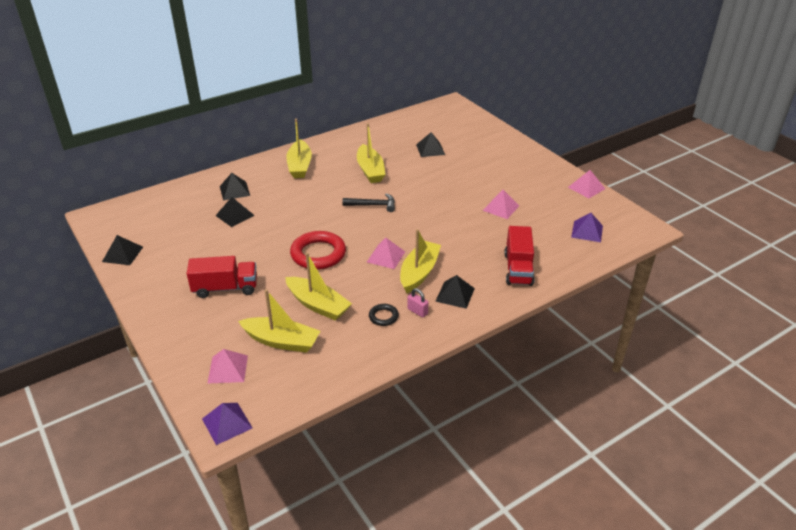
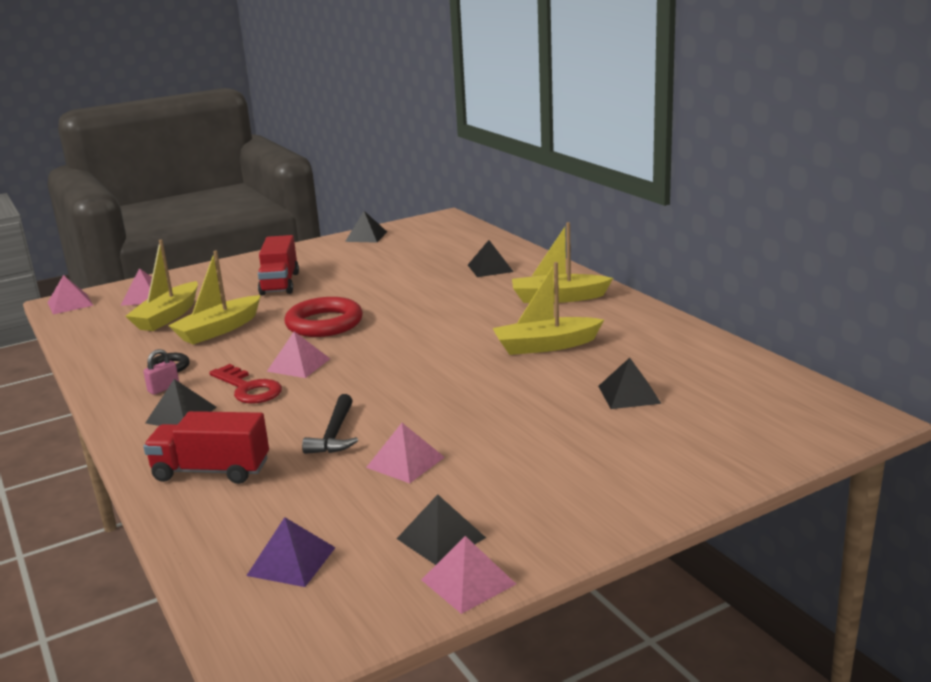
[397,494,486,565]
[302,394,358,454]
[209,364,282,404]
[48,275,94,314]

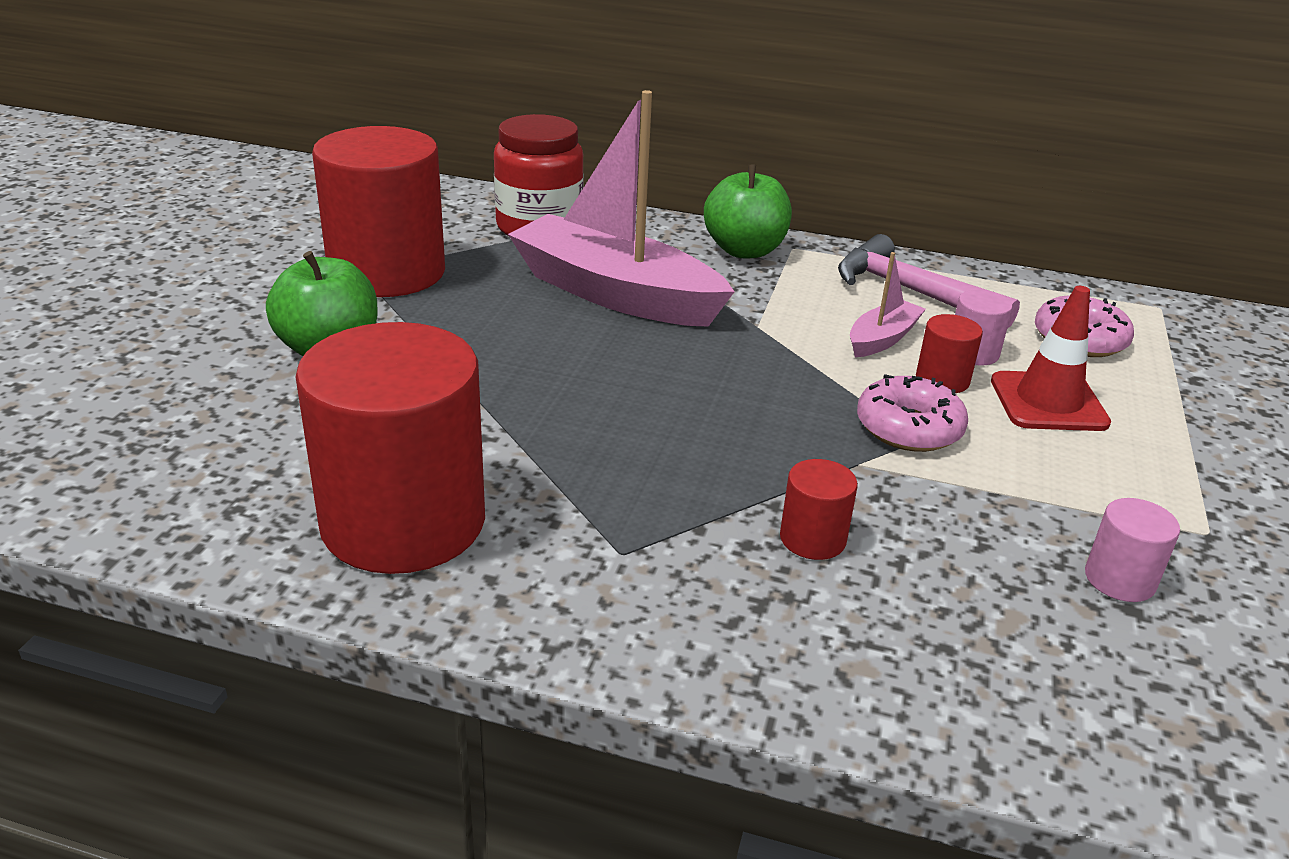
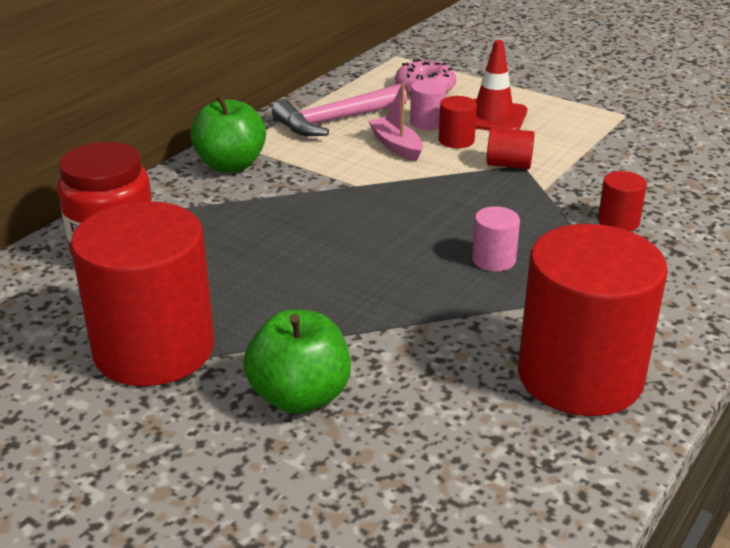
[508,90,735,327] (first image)
[472,206,520,272]
[487,127,535,169]

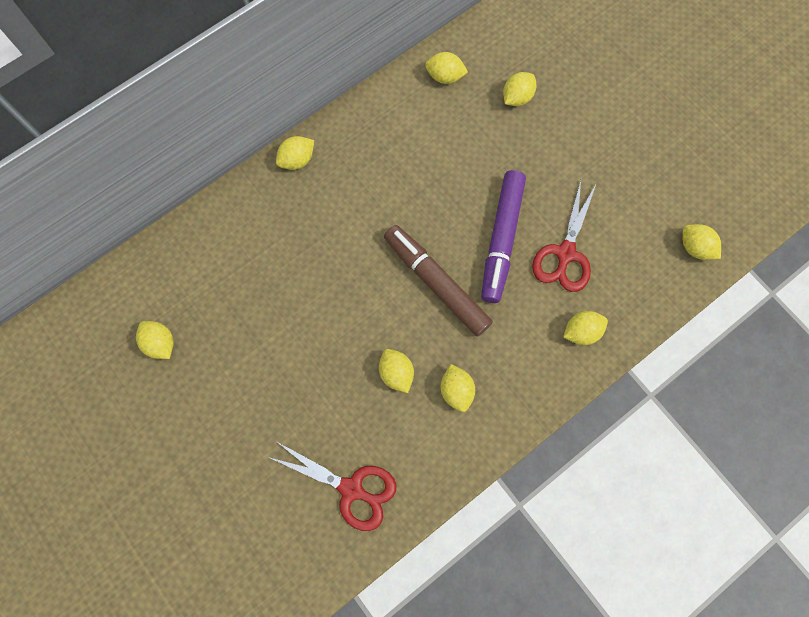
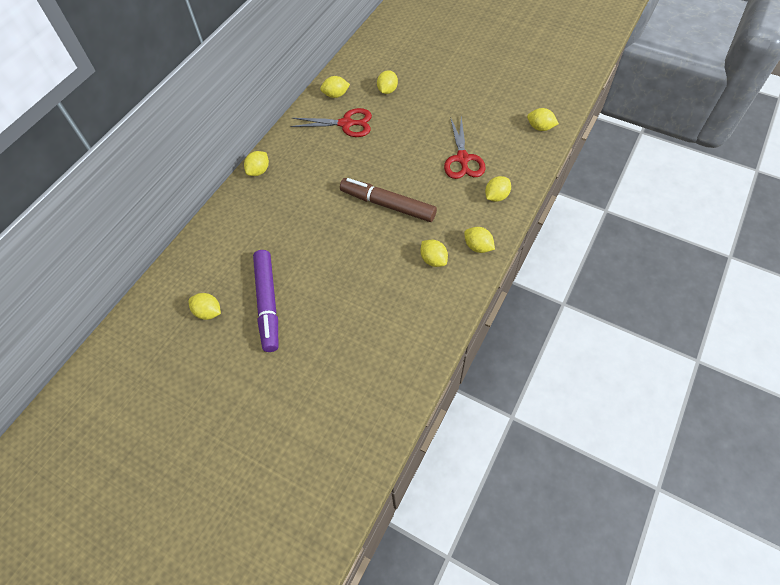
[291,108,372,137]
[464,227,495,253]
[253,250,278,352]

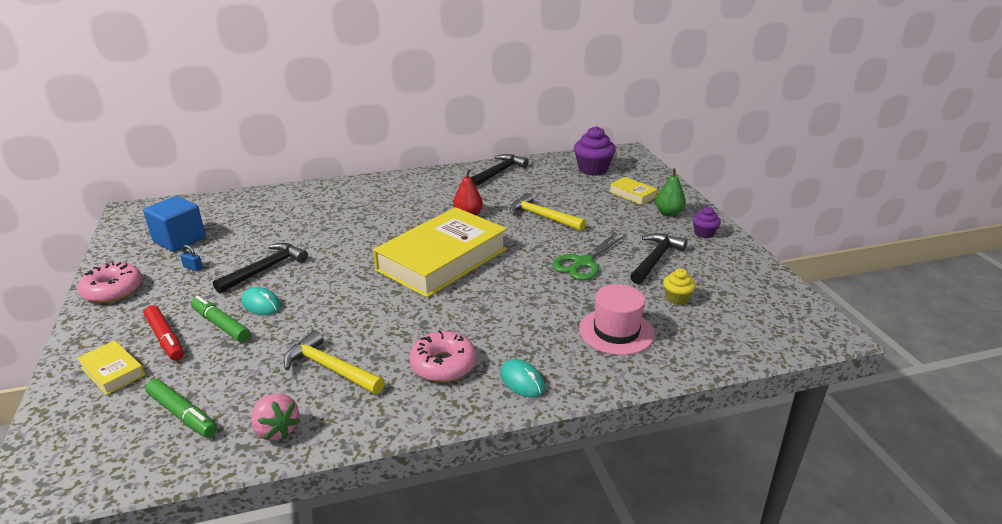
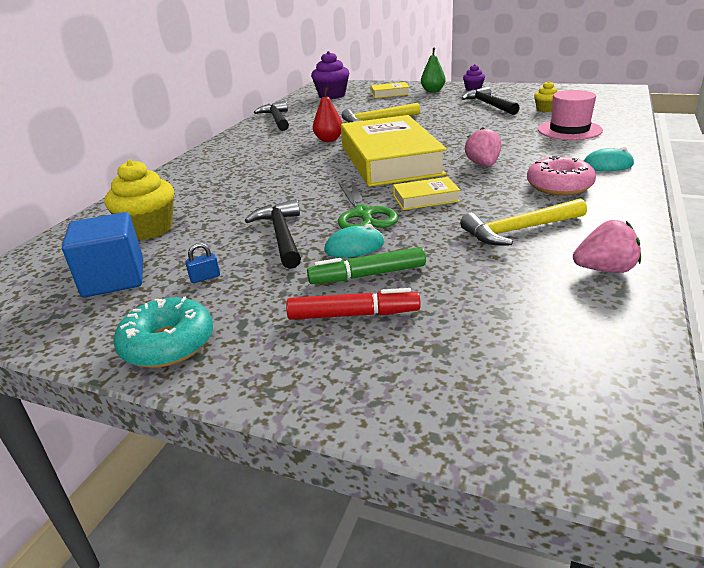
[145,379,217,438] (first image)
[104,160,174,240]
[465,127,501,166]
[393,177,460,210]
[338,179,399,229]
[113,297,213,368]

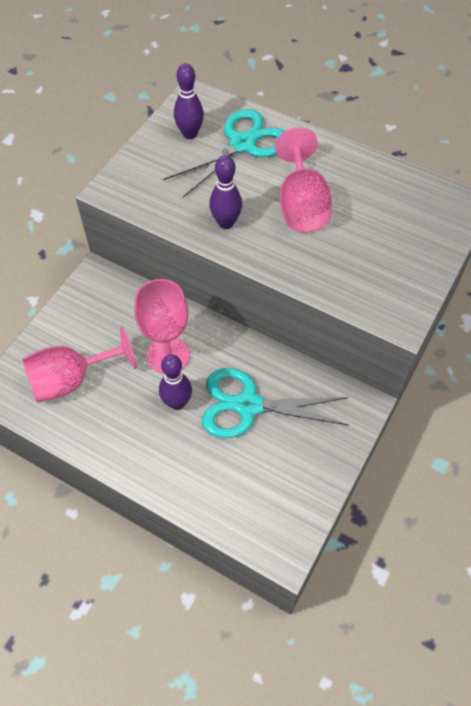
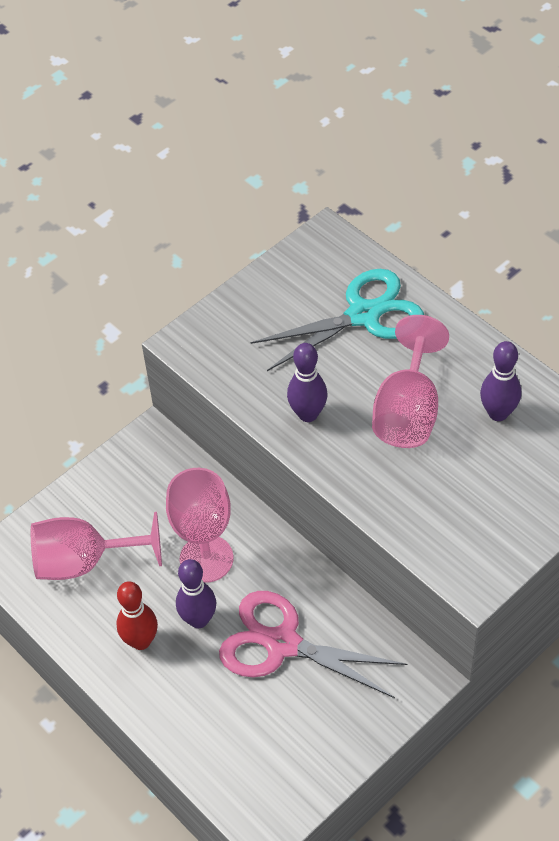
[116,581,158,650]
[480,341,521,421]
[219,591,407,698]

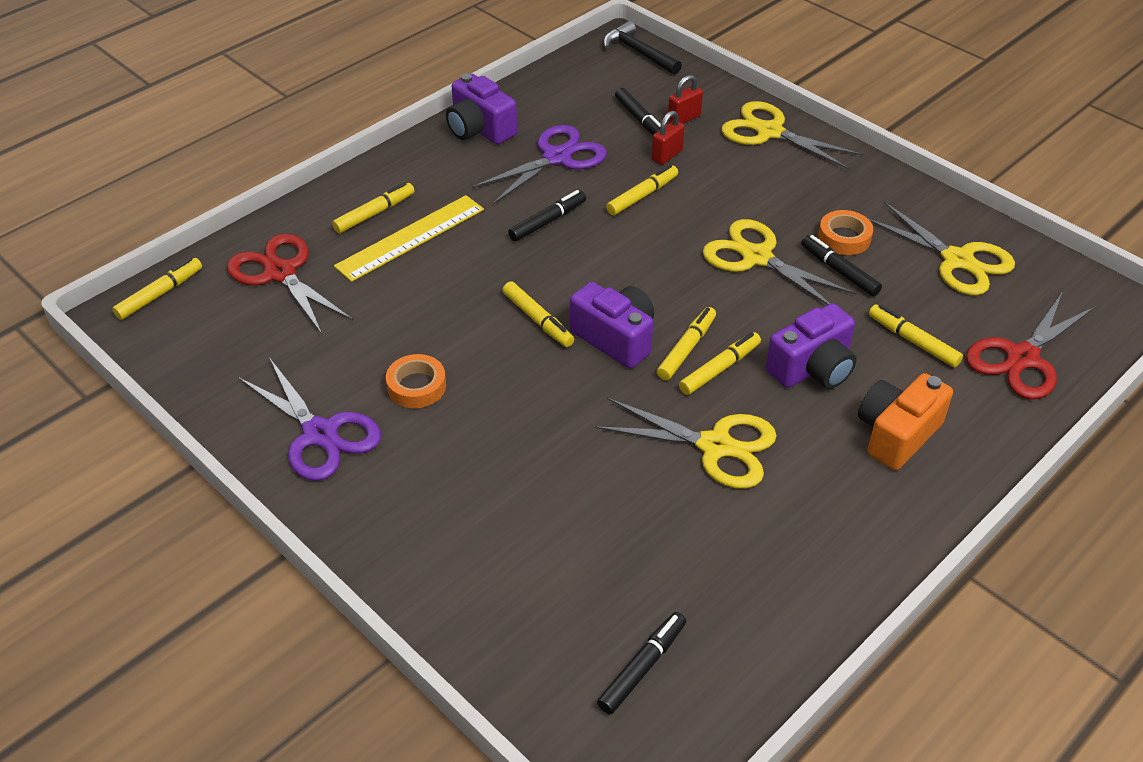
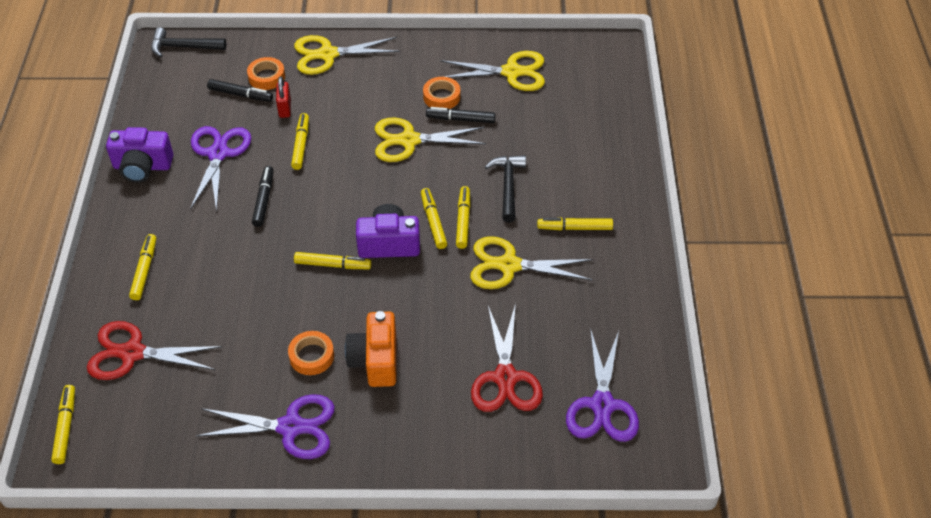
[334,195,484,282] (first image)
[345,311,396,387]
[537,218,613,230]
[471,303,543,412]
[566,328,639,442]
[247,57,285,90]
[485,155,526,222]
[470,236,593,289]

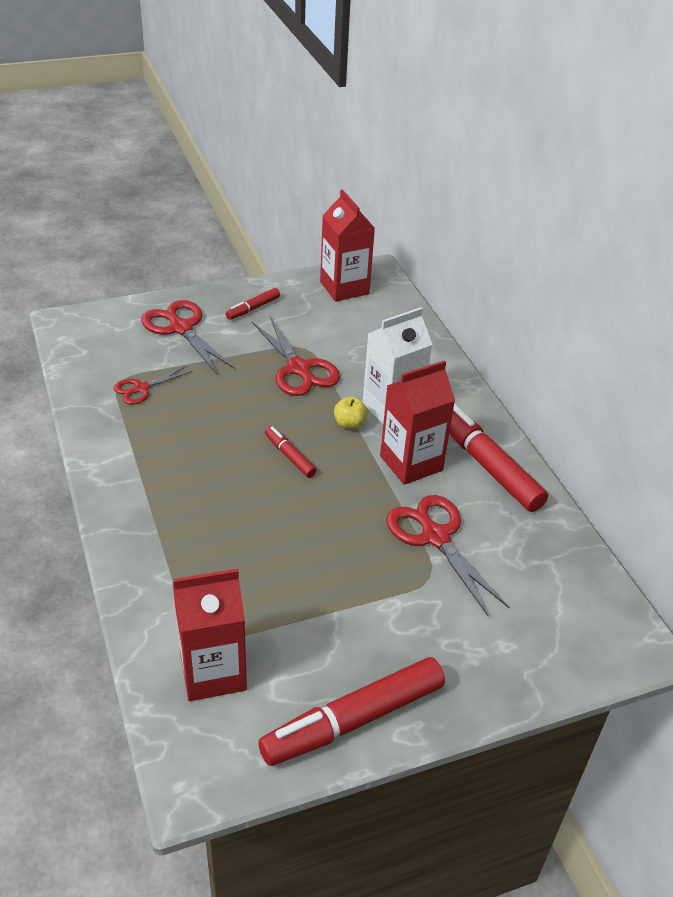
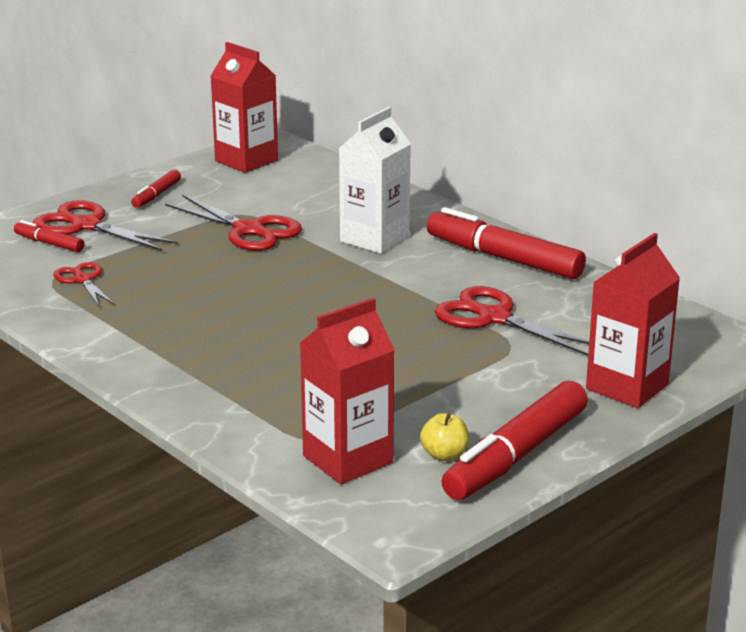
[14,220,84,252]
[420,413,469,461]
[586,233,680,408]
[53,262,114,306]

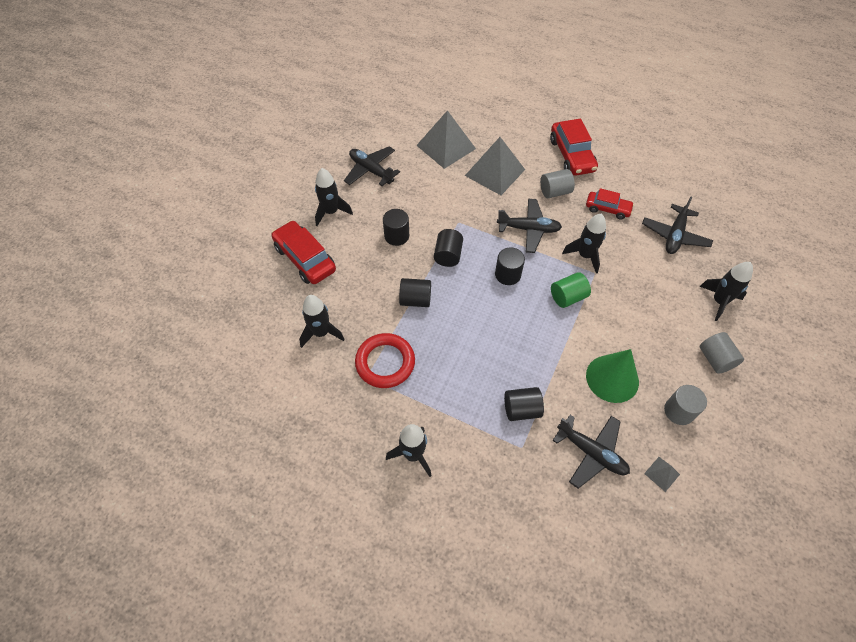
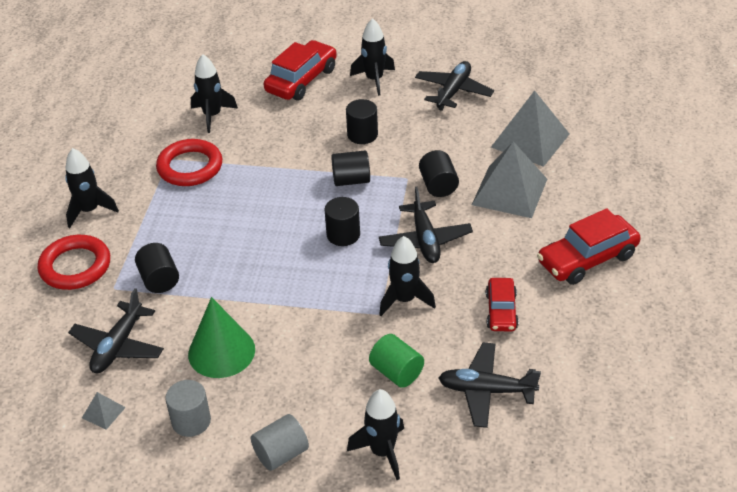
[540,169,575,198] (first image)
[38,235,110,290]
[419,150,459,197]
[369,334,424,388]

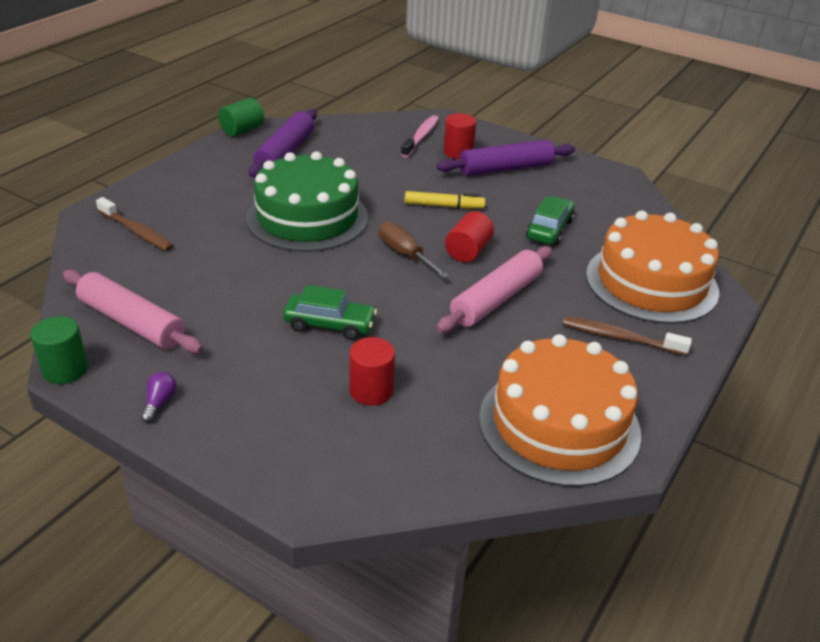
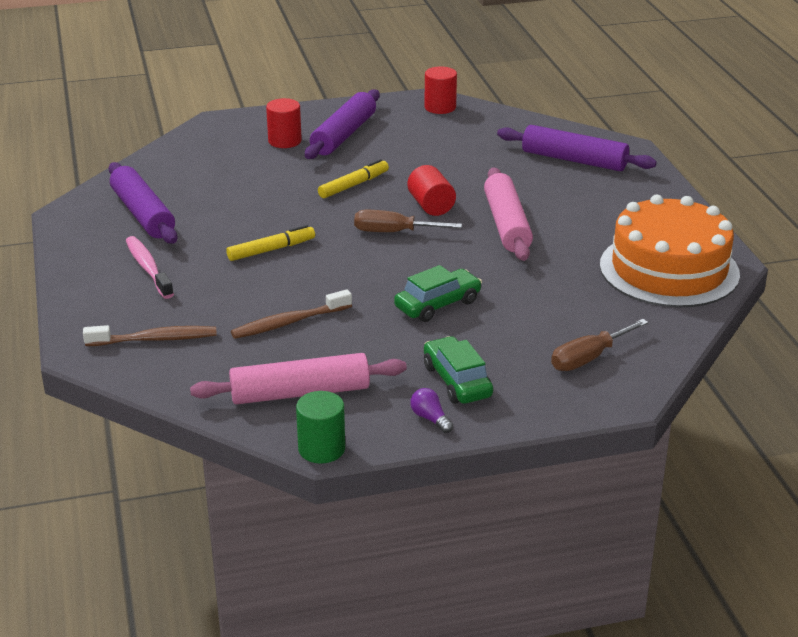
[218,98,264,137] (first image)
[551,319,649,371]
[424,66,457,114]
[126,236,174,299]
[424,336,493,404]
[231,289,352,339]
[226,225,315,261]
[497,125,657,171]

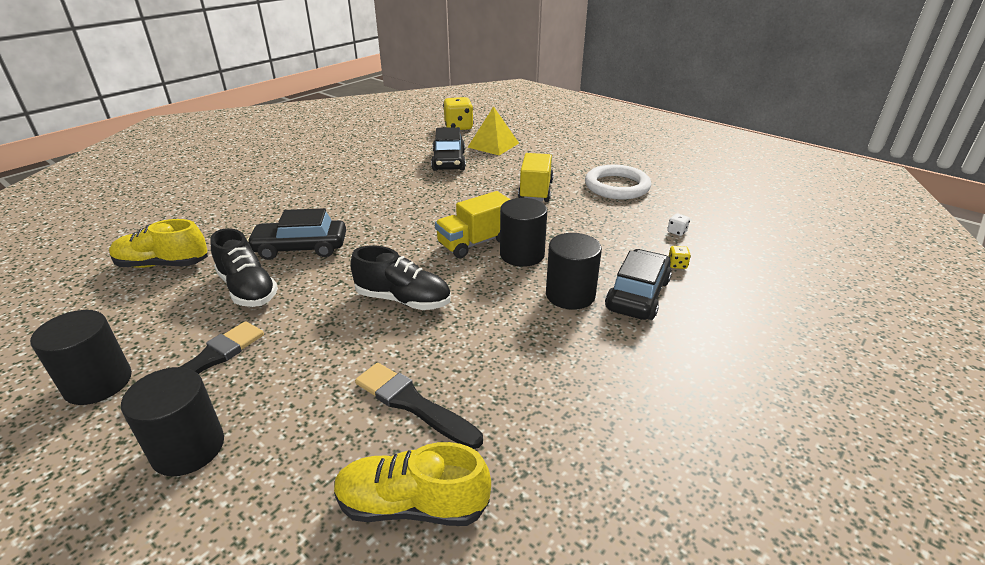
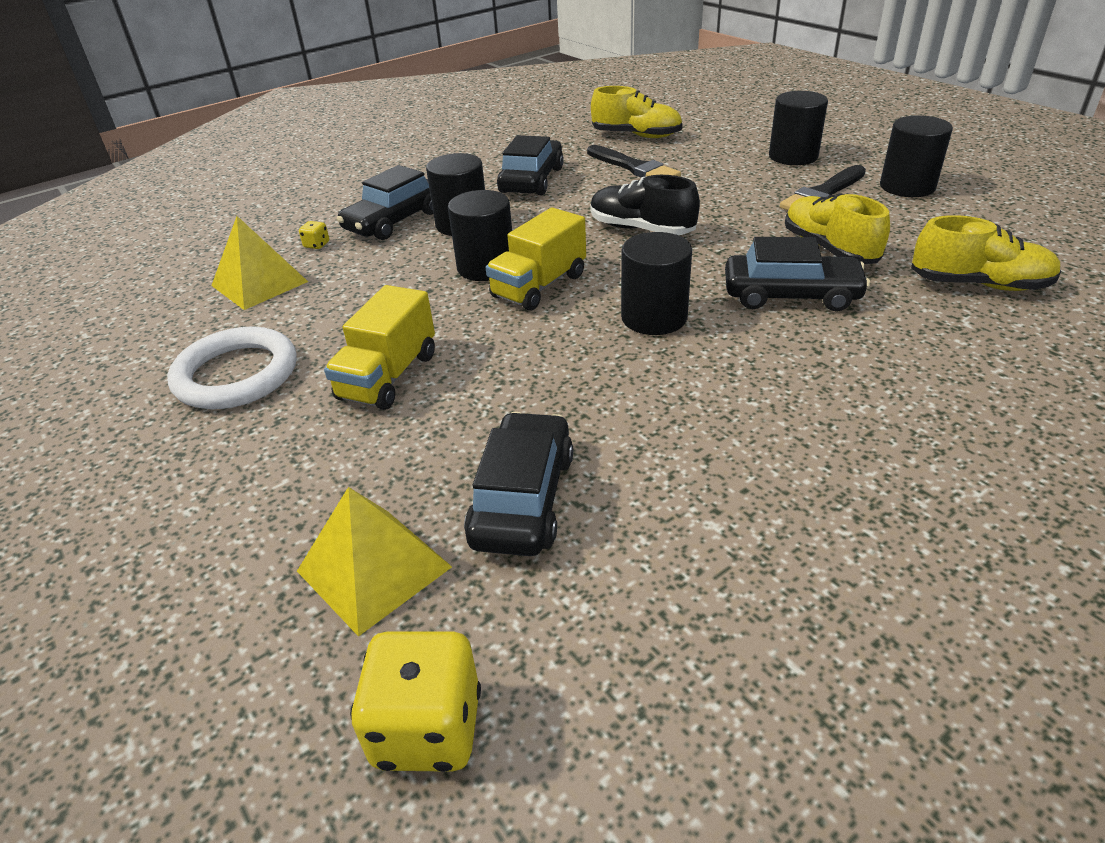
[497,135,564,195]
[621,232,692,335]
[211,216,308,310]
[785,193,890,264]
[486,207,586,311]

